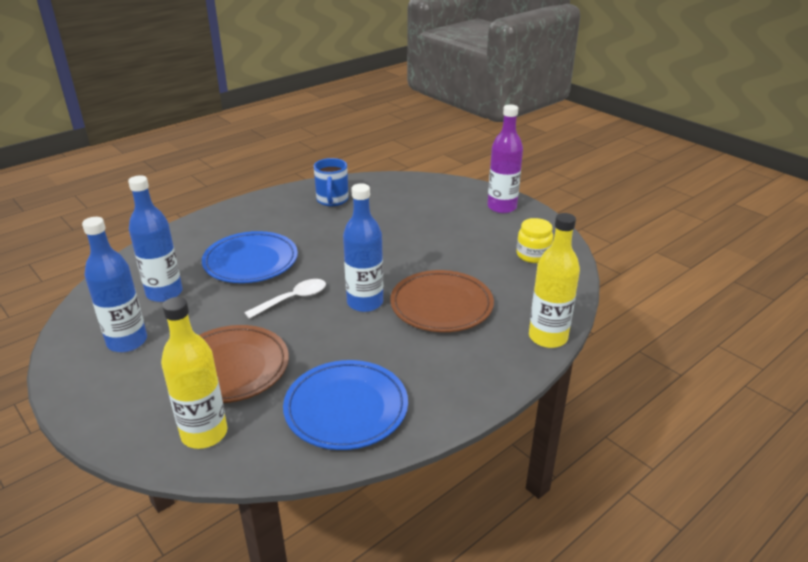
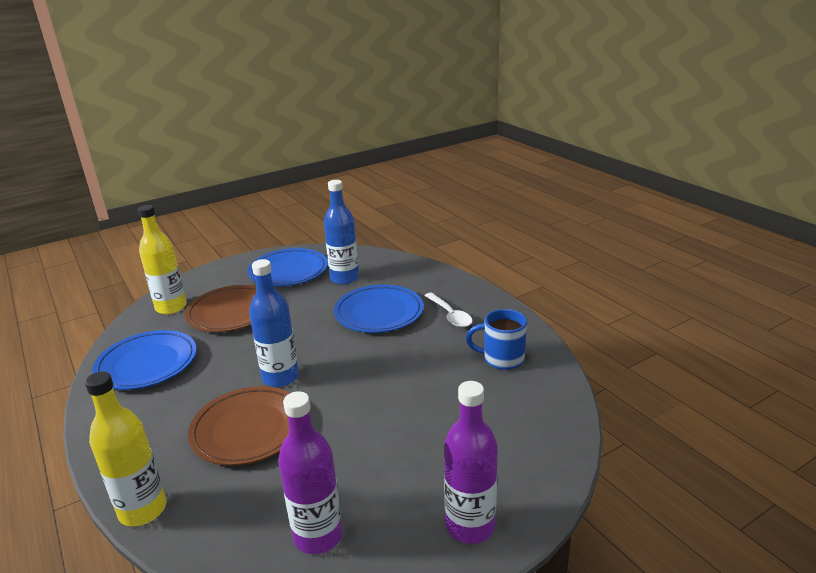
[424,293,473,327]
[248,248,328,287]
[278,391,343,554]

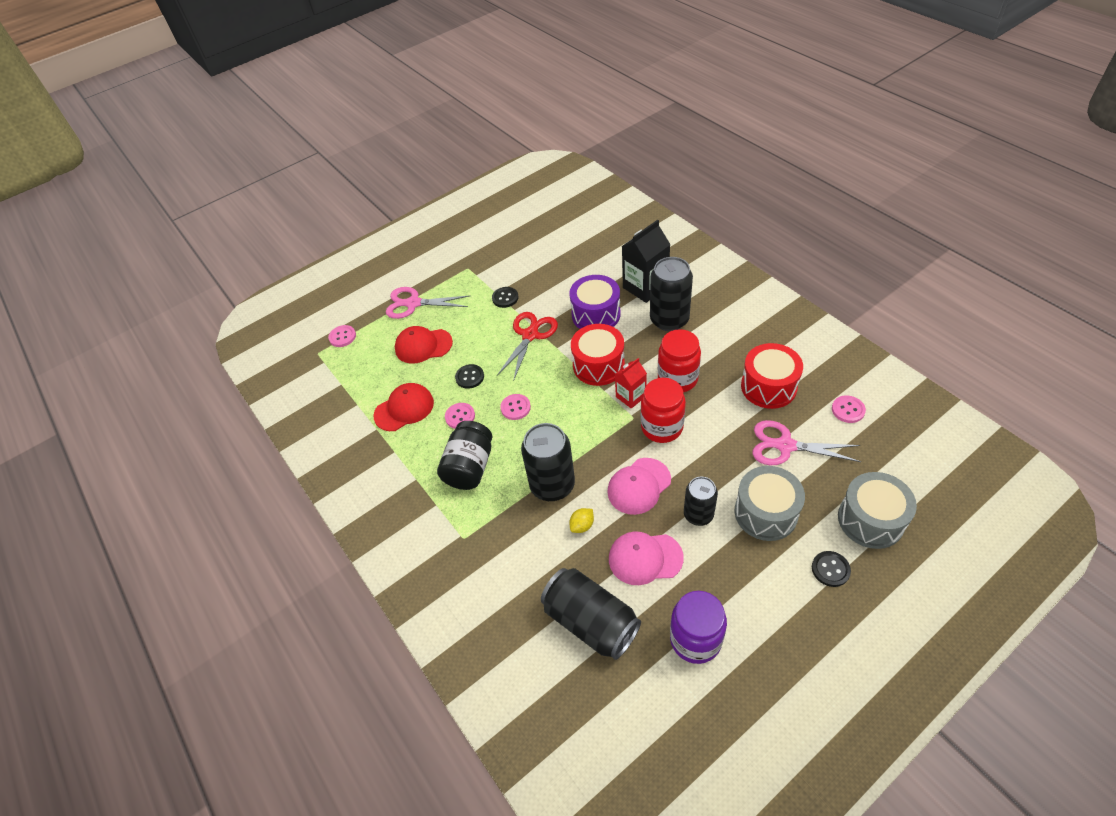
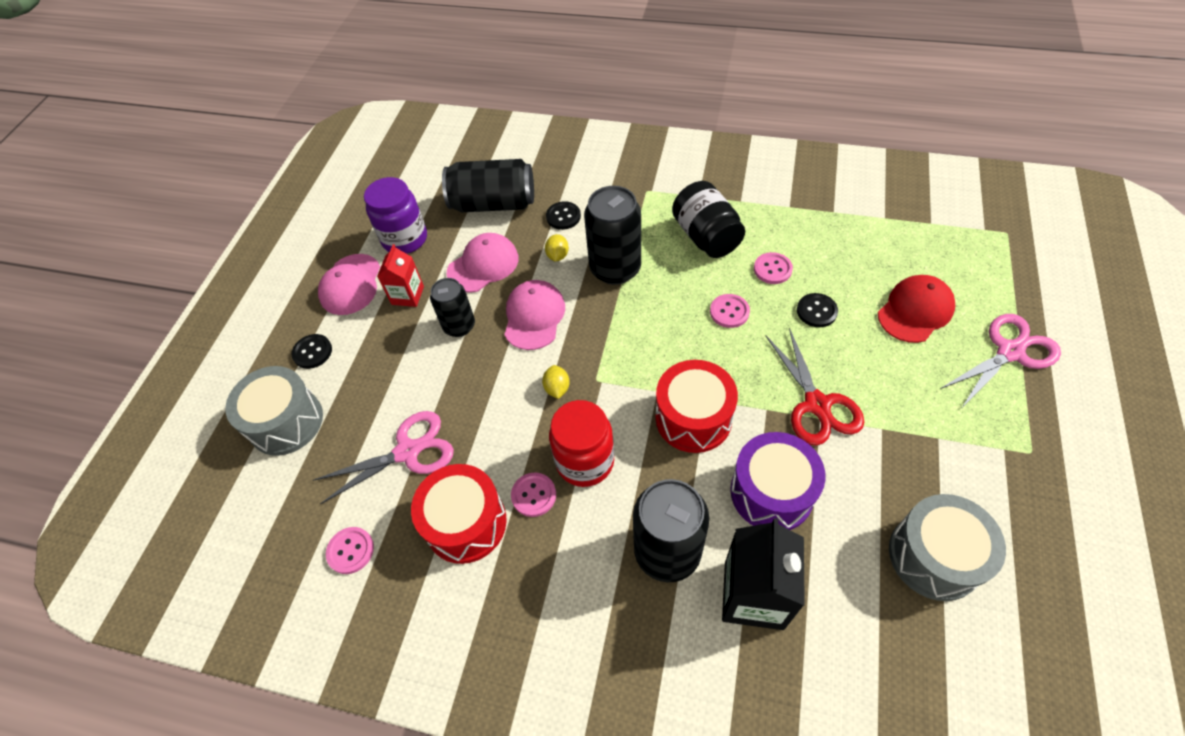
[374,383,434,431] (first image)
[318,254,380,315]
[511,472,556,517]
[546,201,581,230]
[377,244,424,307]
[889,494,1006,601]
[542,365,570,399]

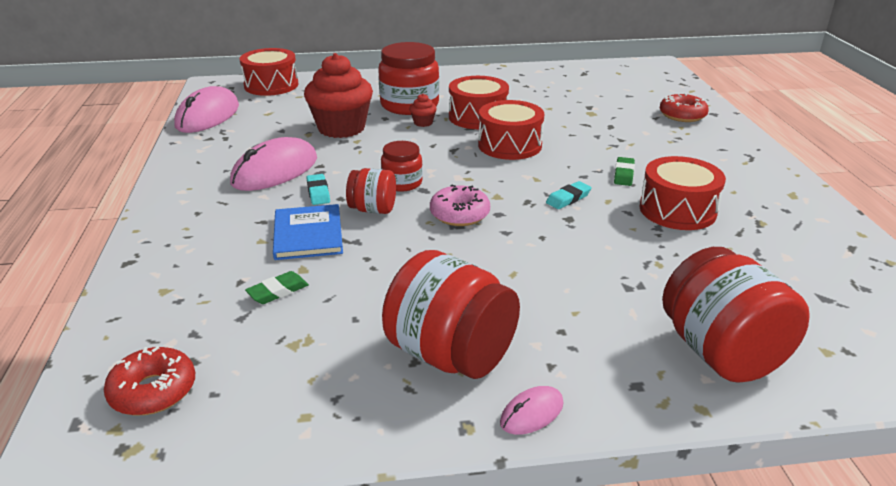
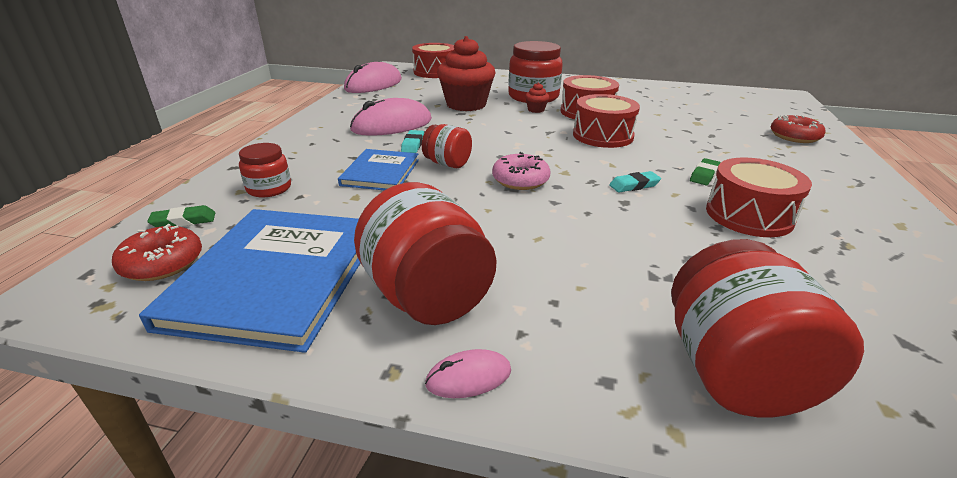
[139,209,360,353]
[147,205,215,227]
[239,143,291,197]

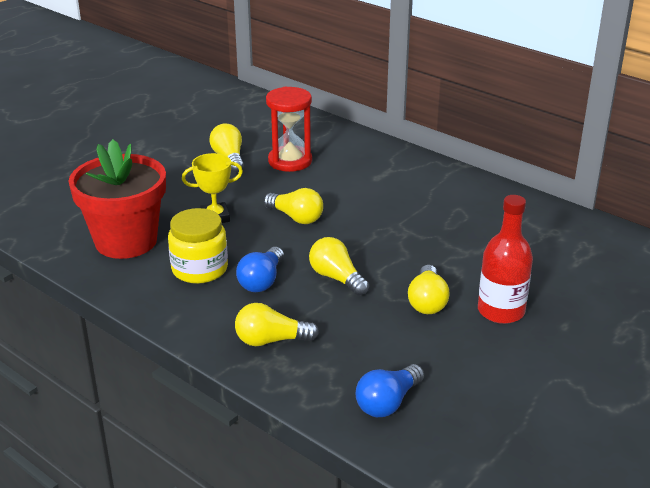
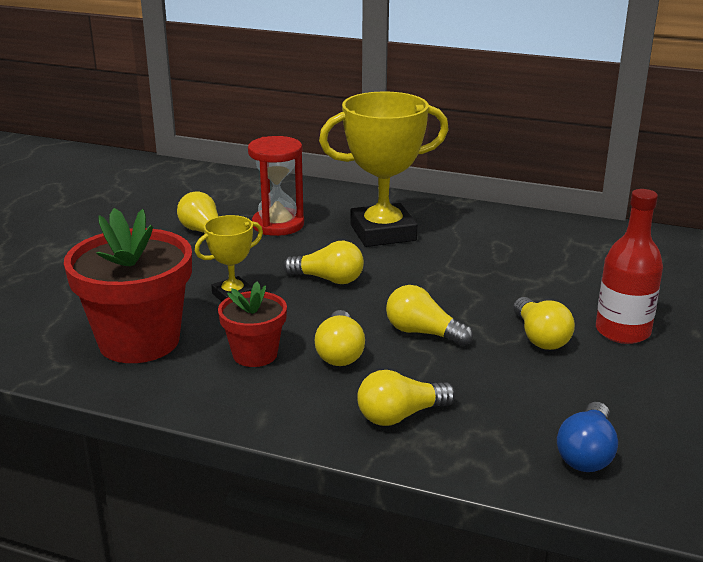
[319,91,449,247]
[218,281,287,367]
[315,310,365,366]

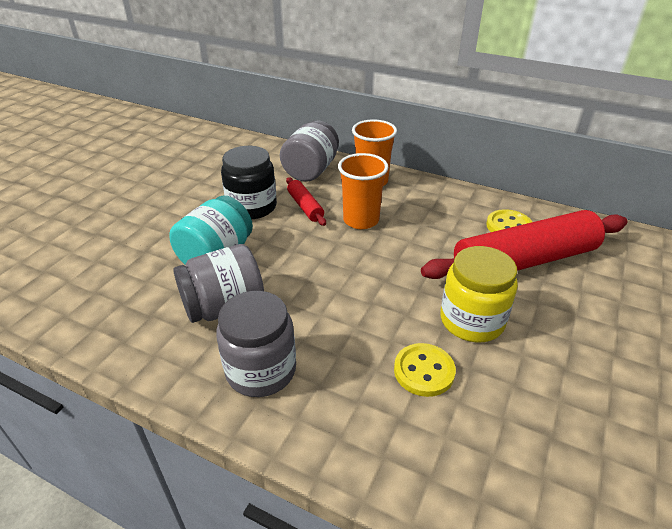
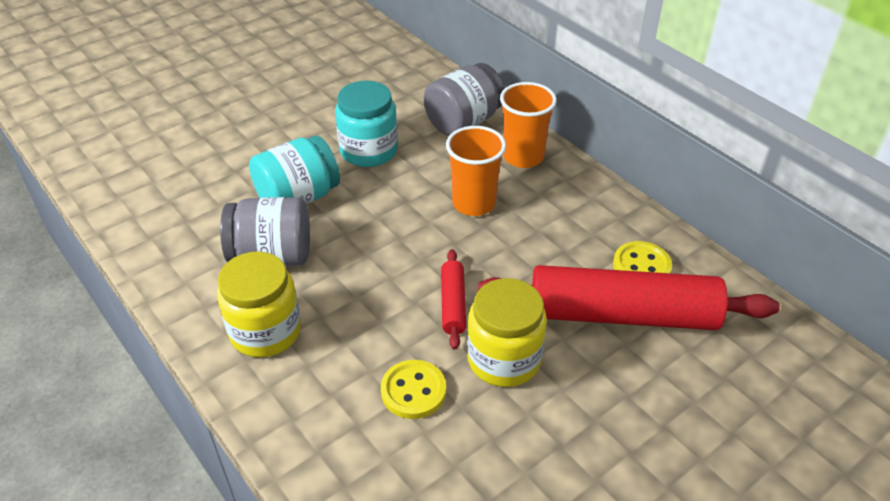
[441,249,466,349]
[217,251,301,357]
[335,81,398,167]

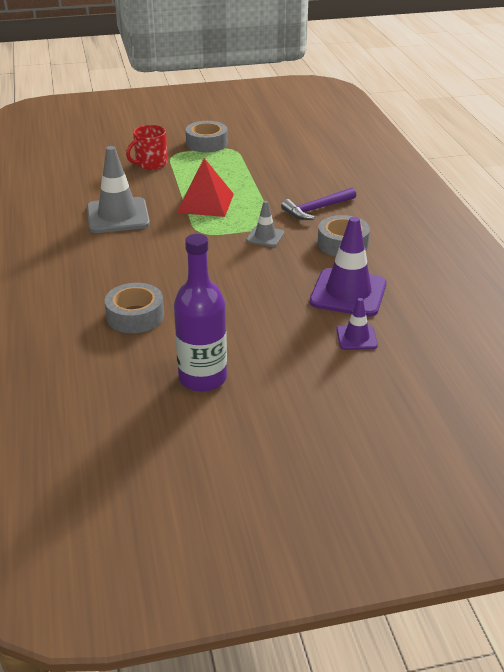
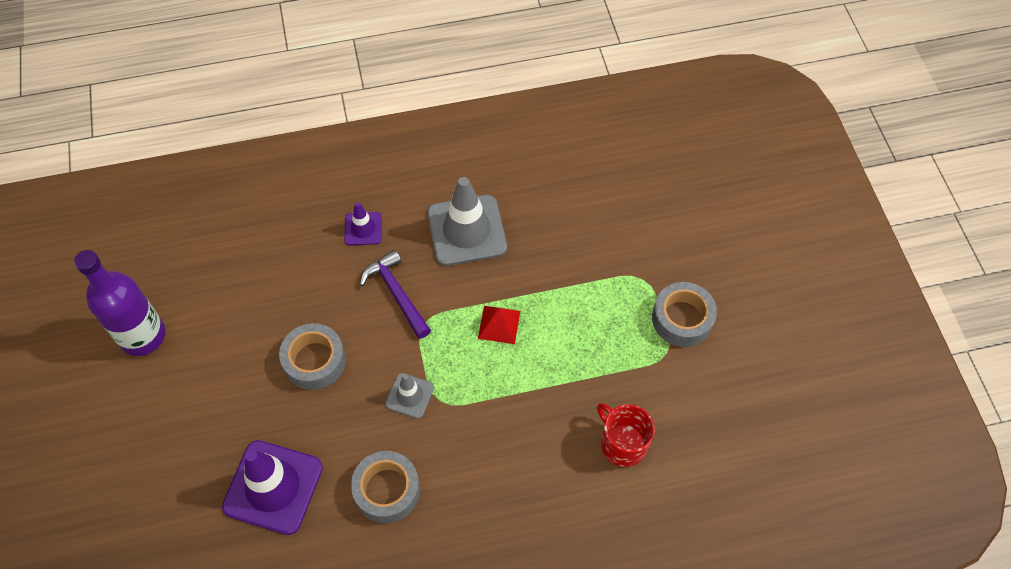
[279,323,346,390]
[597,403,655,467]
[360,250,431,339]
[344,202,382,245]
[478,306,520,344]

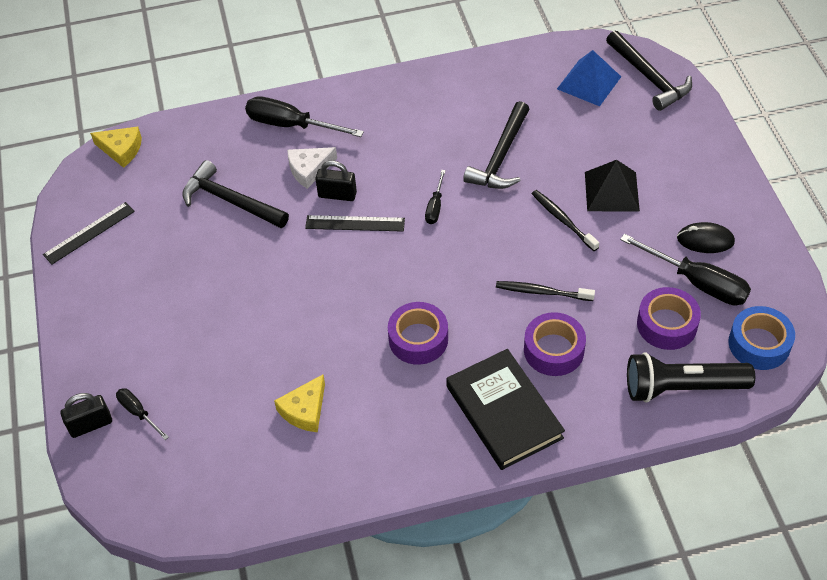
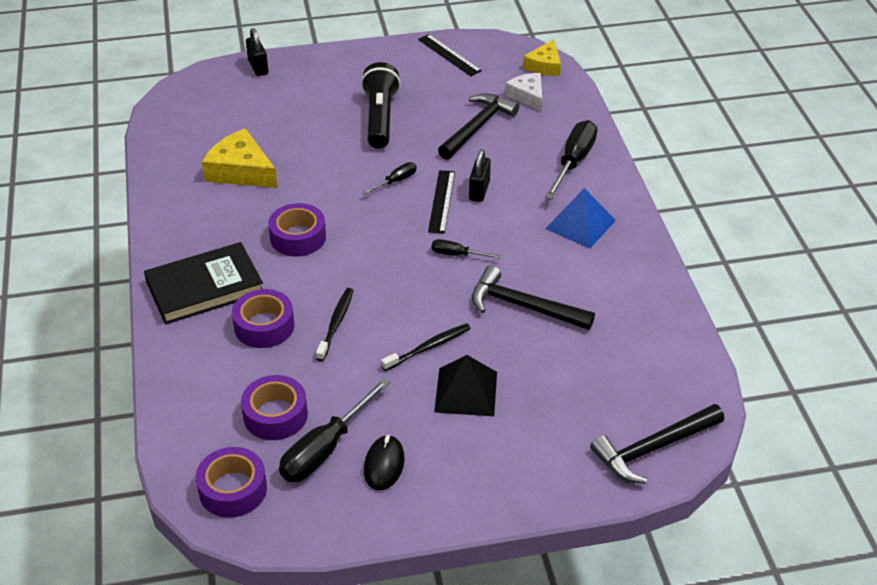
[362,162,417,195]
[505,73,542,112]
[545,188,616,249]
[361,62,401,149]
[196,447,267,518]
[202,128,278,188]

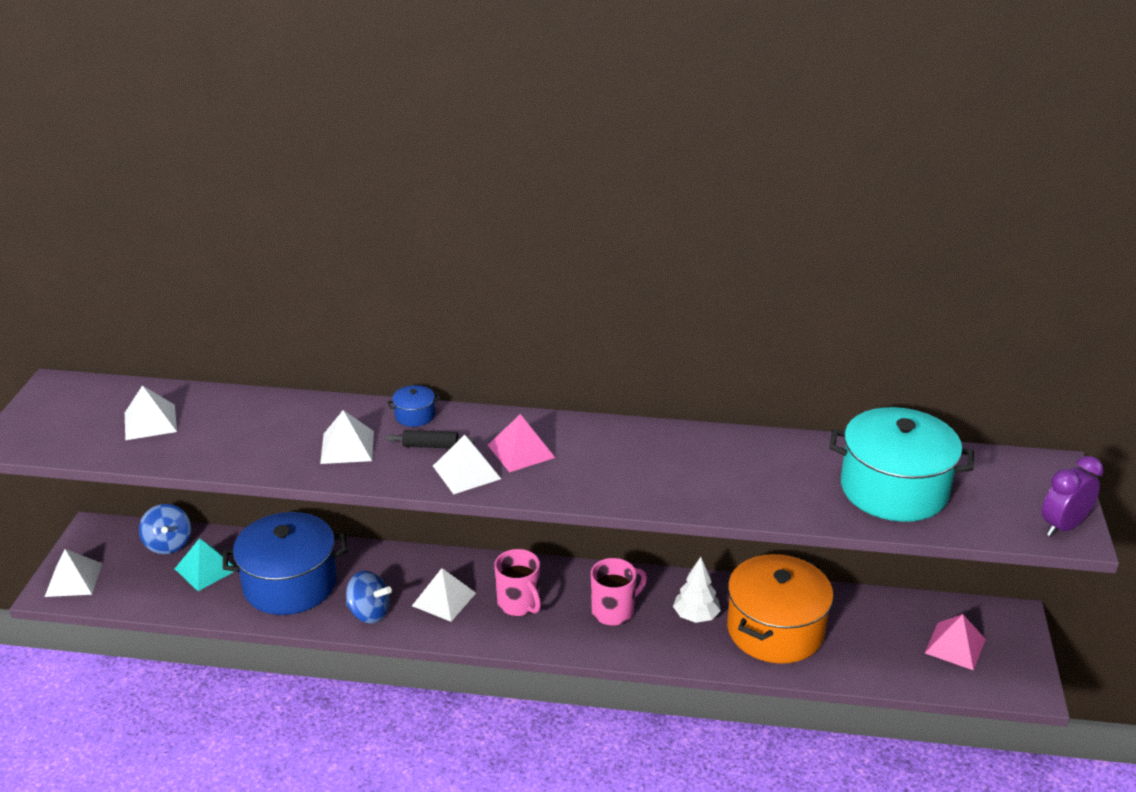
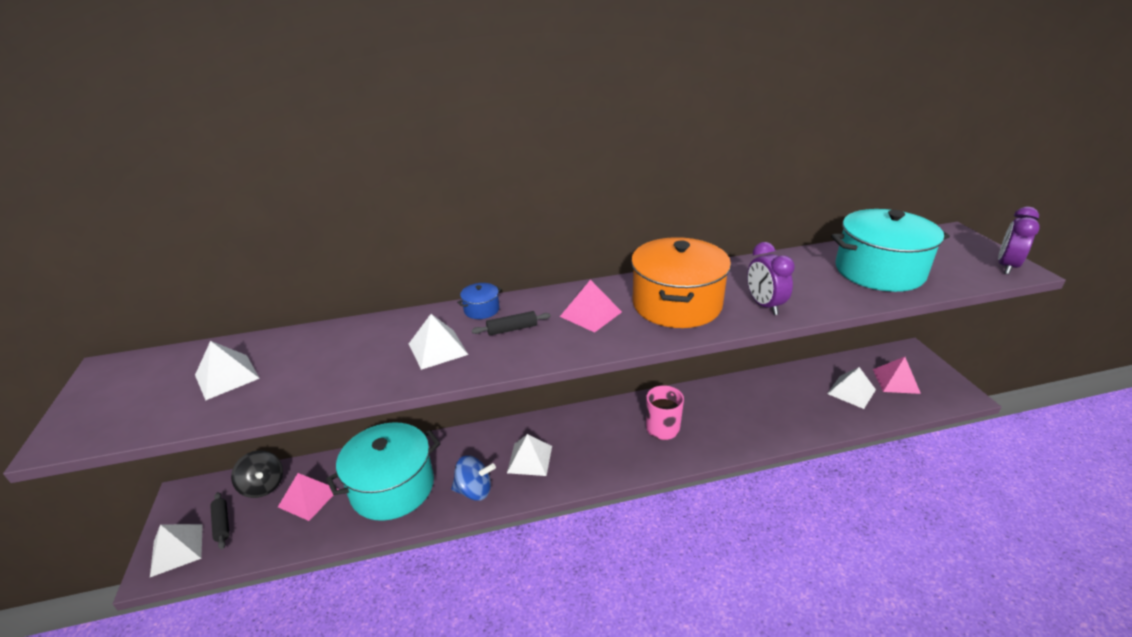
[494,549,541,616] (first image)
[673,557,721,623] (first image)
[210,492,230,549]
[747,242,795,315]
[827,367,876,409]
[631,237,731,328]
[231,450,283,498]
[278,473,339,521]
[326,422,440,521]

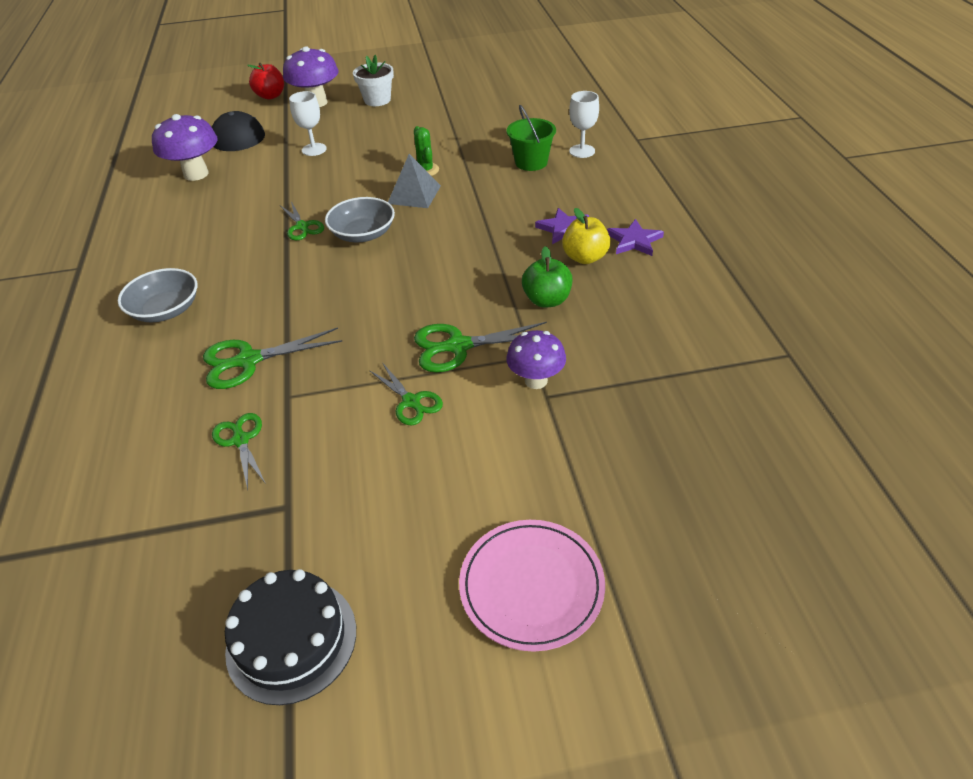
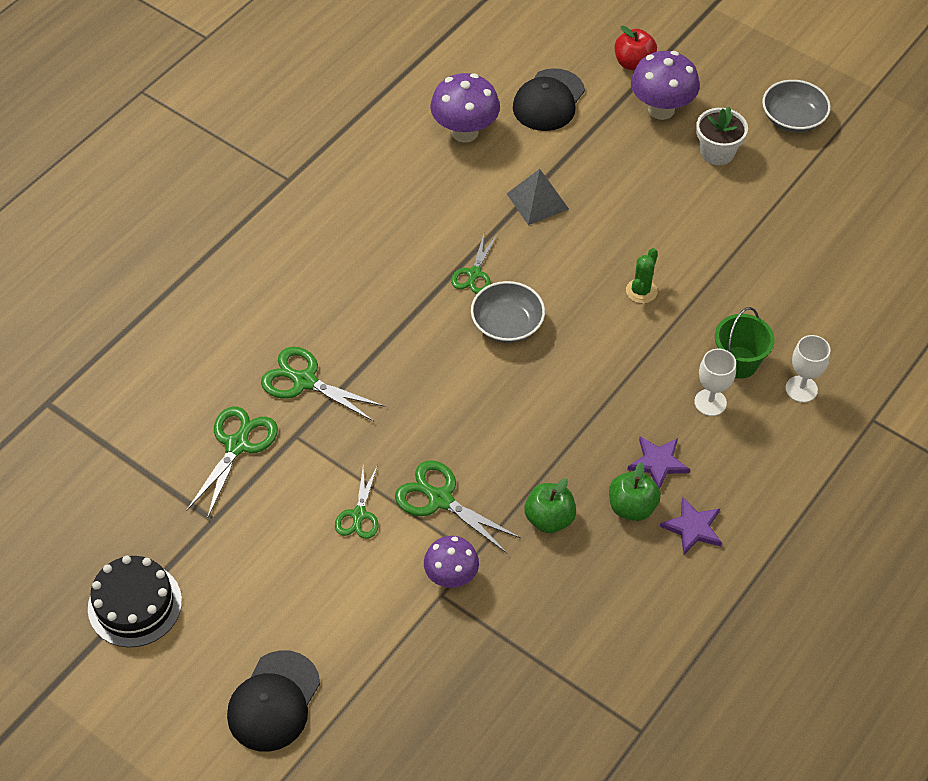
[762,80,831,133]
[694,349,736,416]
[507,169,569,225]
[227,650,320,752]
[609,462,661,521]
[186,406,278,519]

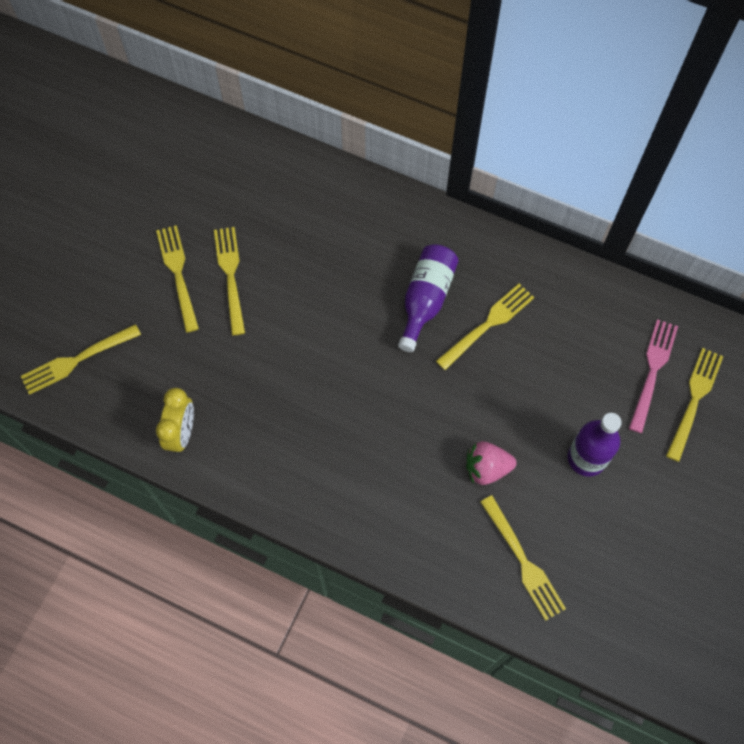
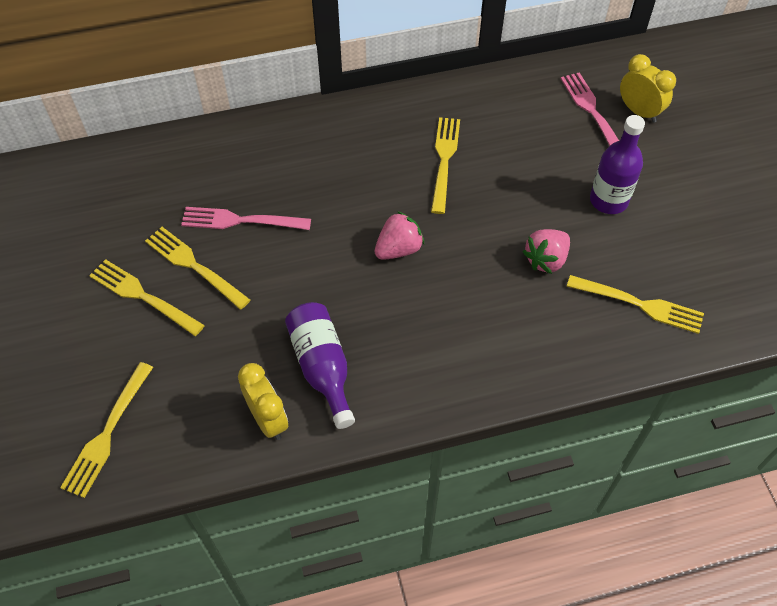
[181,207,311,230]
[375,211,424,260]
[285,302,355,429]
[620,54,676,123]

